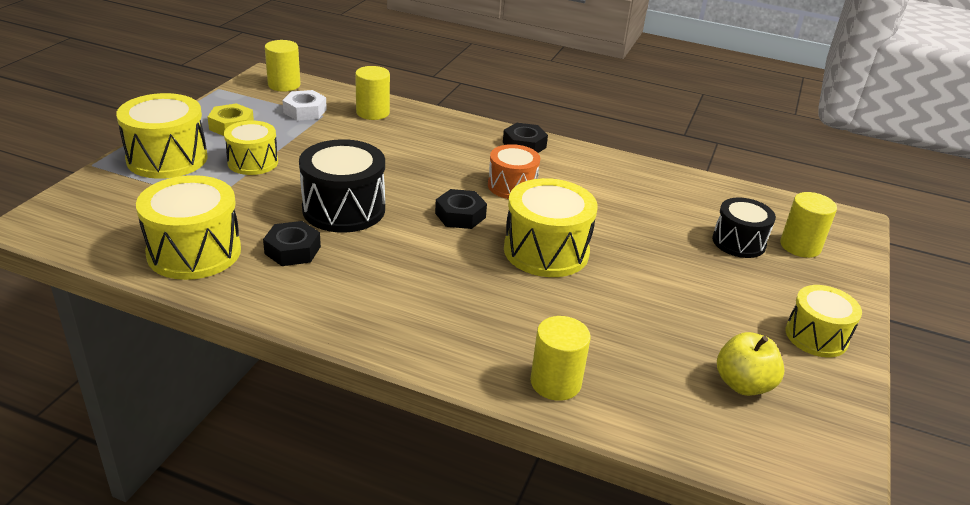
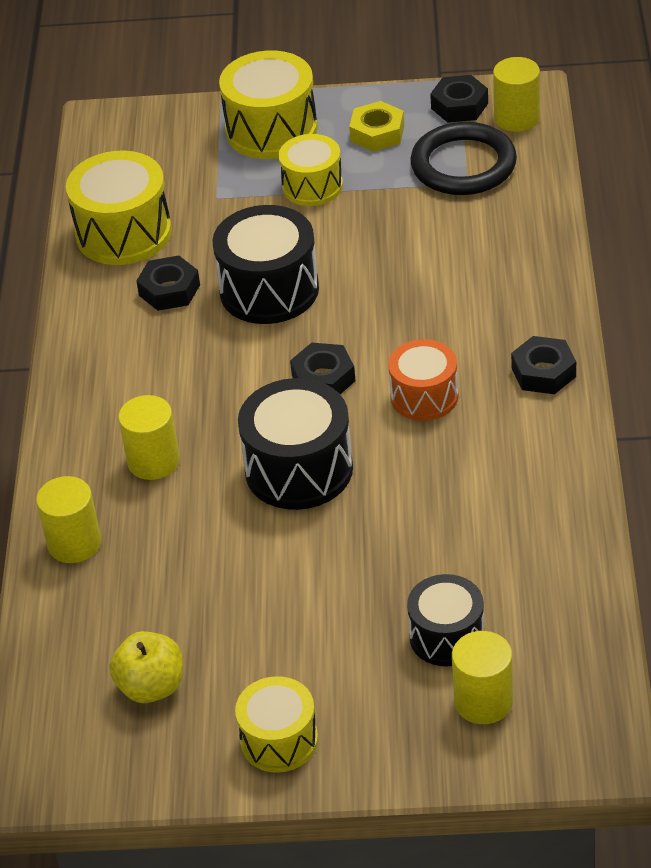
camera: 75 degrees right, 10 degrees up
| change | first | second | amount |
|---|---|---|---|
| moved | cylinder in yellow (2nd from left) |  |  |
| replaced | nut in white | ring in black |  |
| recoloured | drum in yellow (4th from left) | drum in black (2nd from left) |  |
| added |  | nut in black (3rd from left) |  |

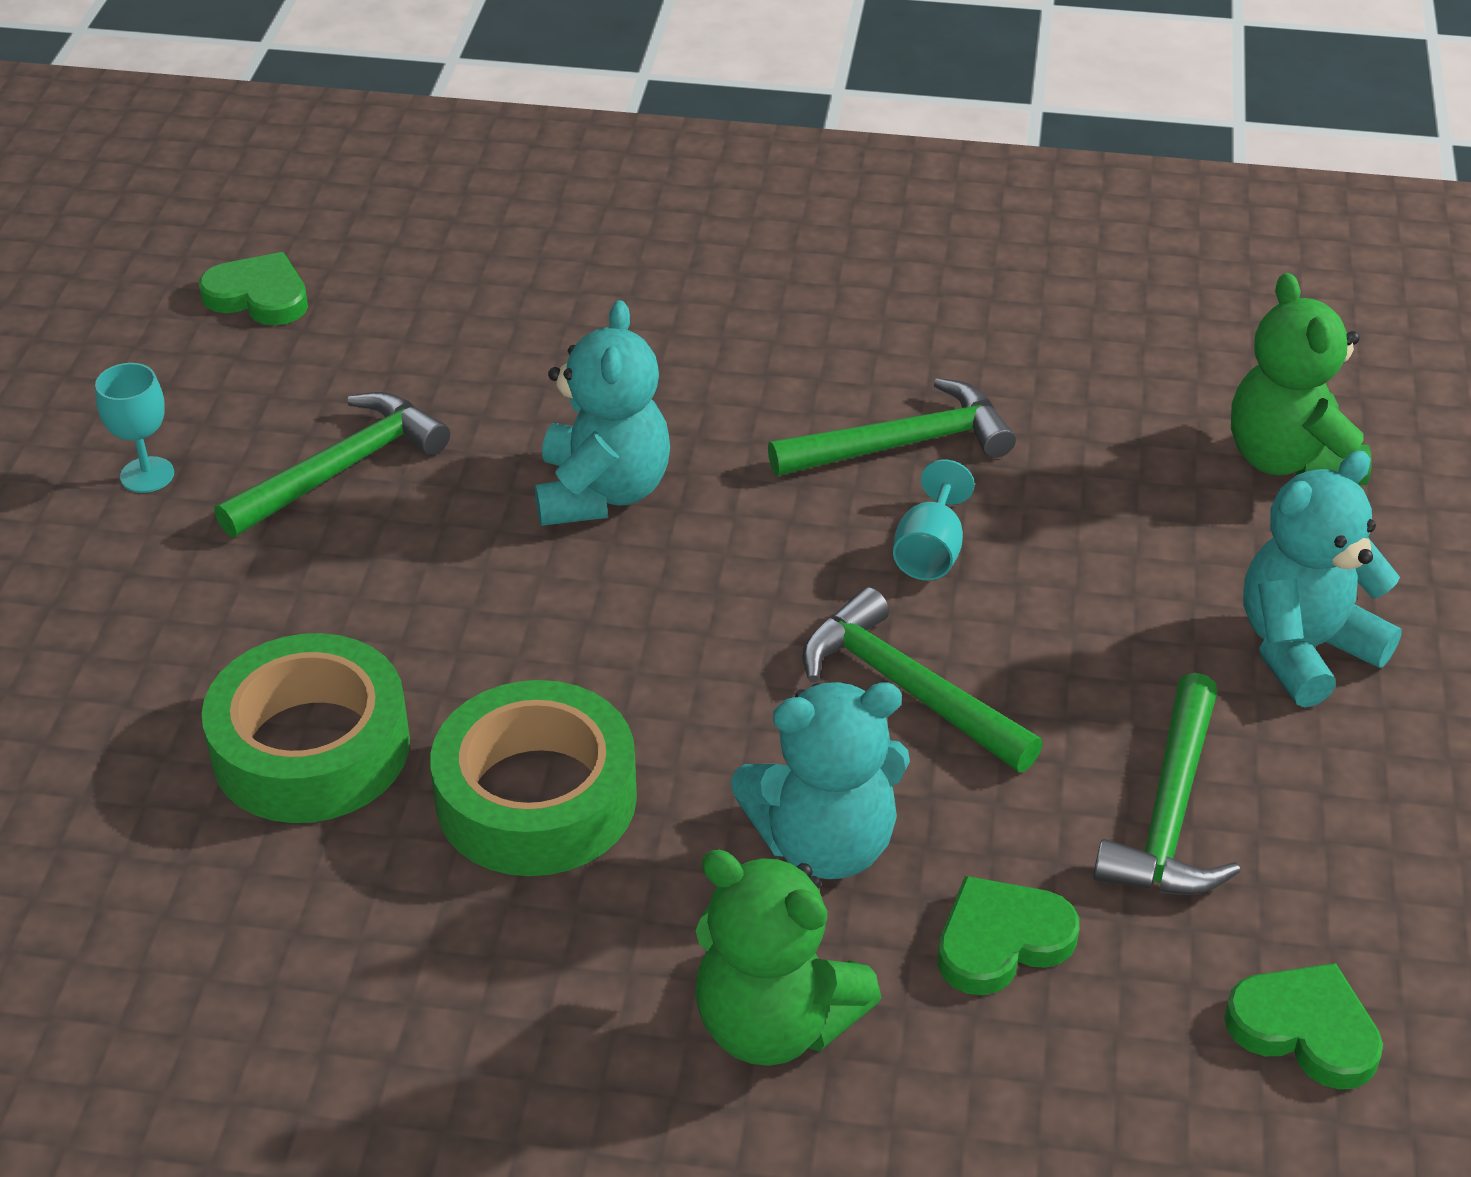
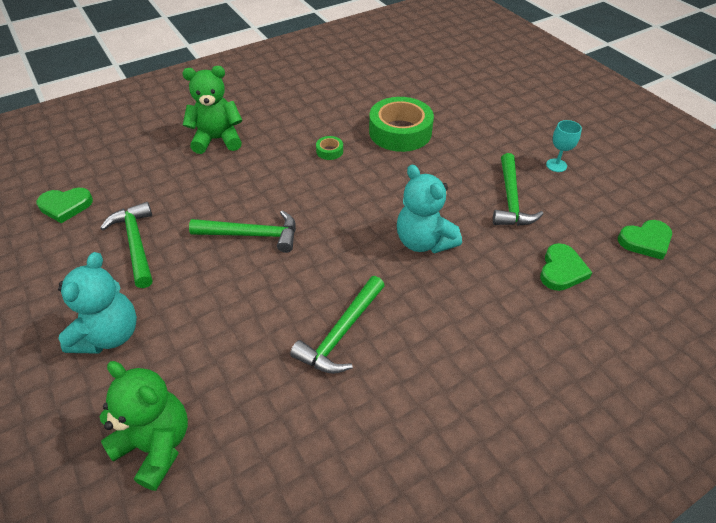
camera: 140 degrees right, 5 degrees up
| change | first | second | amount |
|---|---|---|---|
| removed | goblet in turquoise (2nd from left) |  |  |
| resized | tape in green (2nd from left in the first image) | tape in green (1st from left) | x0.42 |
| removed | teddy bear in turquoise (2nd from left) |  |  |
| moved | heart in green (2nd from left) |  |  |

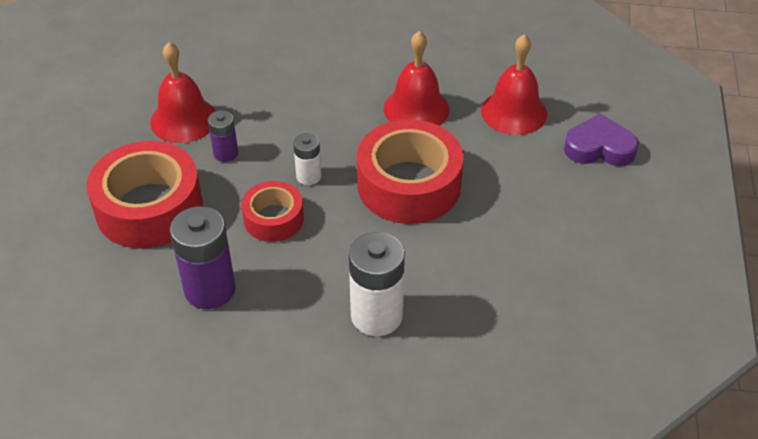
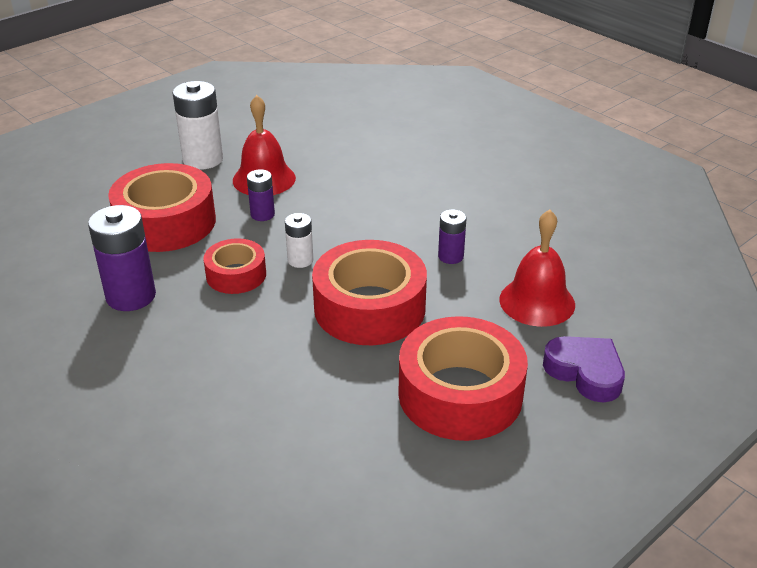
camera: 40 degrees right, 10 degrees down
| change | first | second | amount |
|---|---|---|---|
| replaced | bell in red (2nd from left) | battery in purple (3rd from left) |  |
| moved | battery in white (2nd from left in the first image) | battery in white (1st from left) |  |
| added |  | tape in red (4th from left) |  |

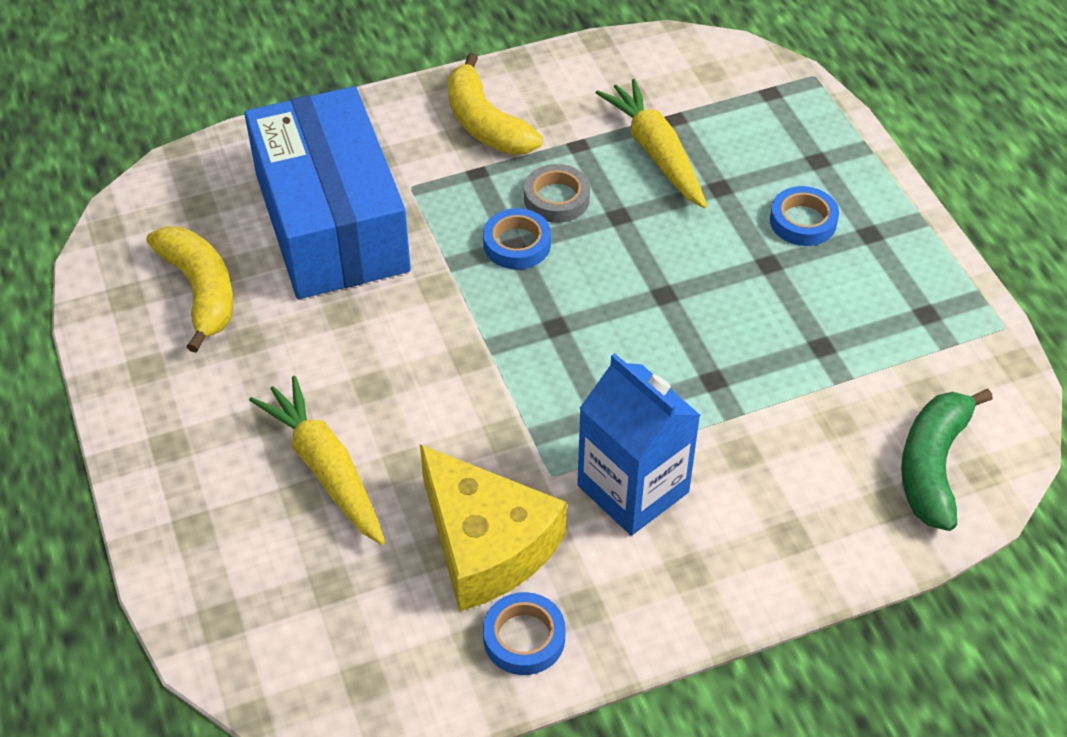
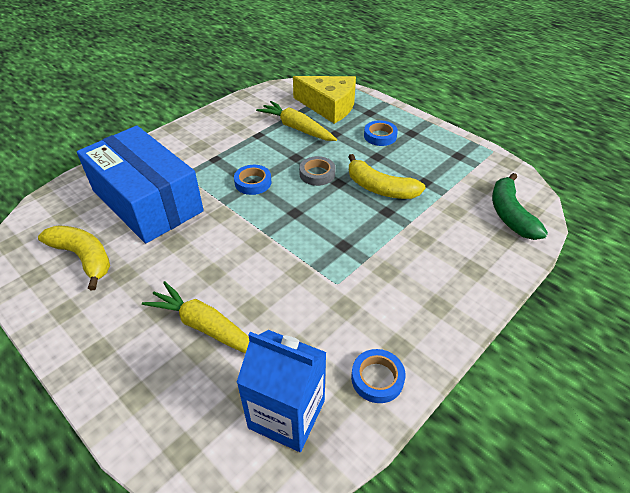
camera: 25 degrees left, 5 degrees down
| change | first | second | amount |
|---|---|---|---|
| moved | banana in yellow (2nd from left) |  |  |
| moved | tape in grey |  |  |
| moved | carton in blue |  |  |
| moved | cheese in yellow |  |  |

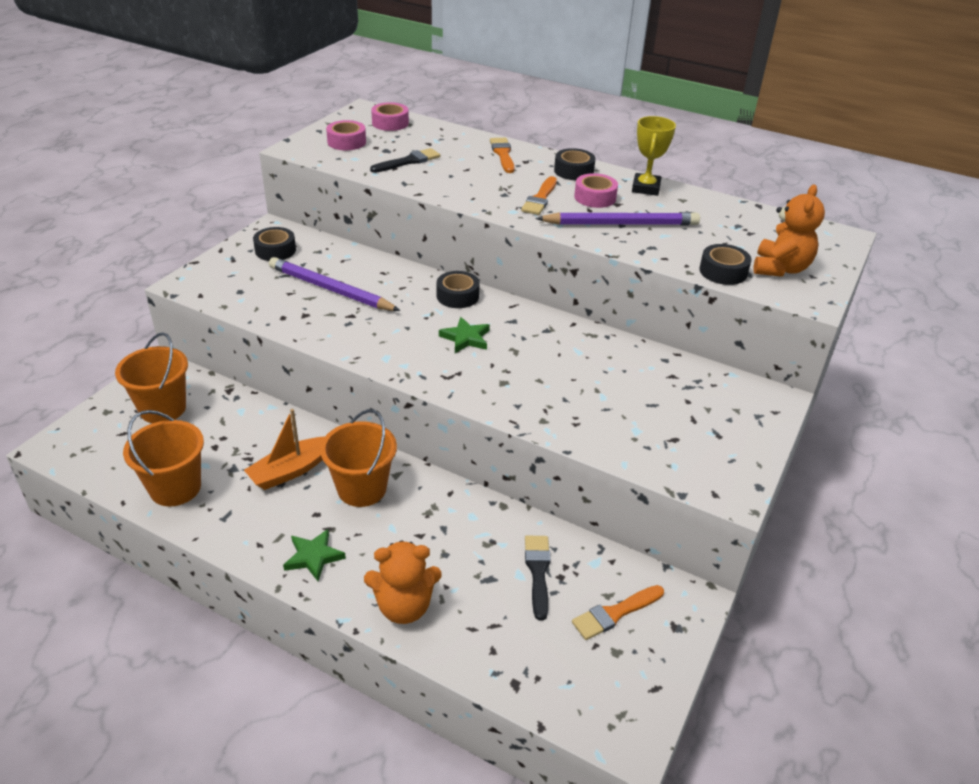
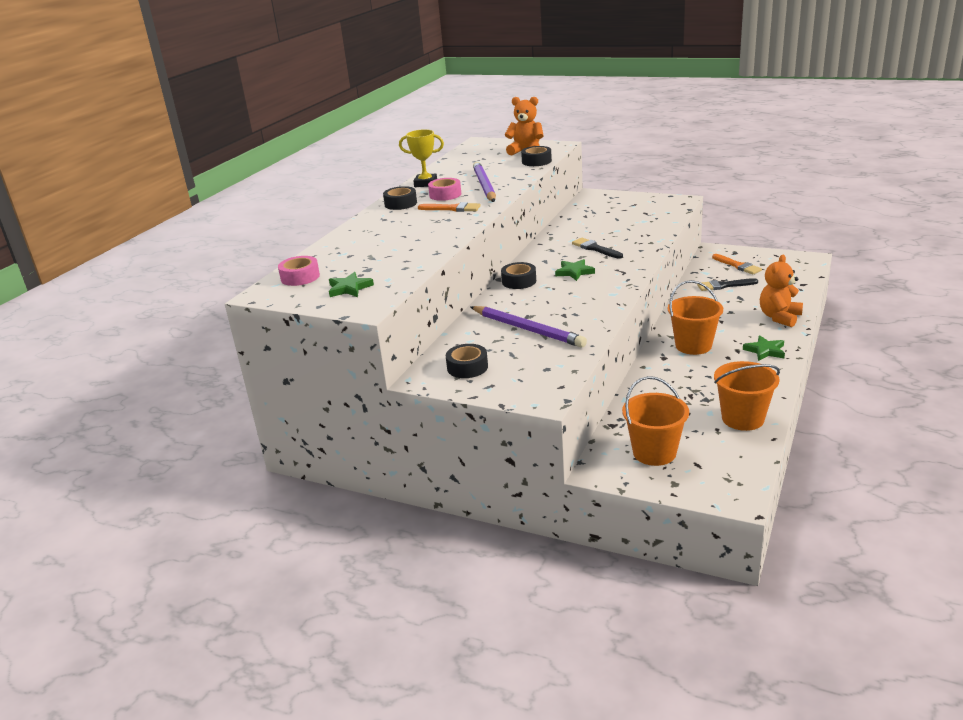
camera: 90 degrees left, 10 degrees down
| change | first | second | amount |
|---|---|---|---|
| replaced | tape in pink (1st from left) | star in green (1st from left) |  |
| removed | brush in orange (1st from left) |  |  |
| moved | brush in black (1st from left) |  |  |
| turned | pencil in purple (1st from left in the first image) | pencil in purple (2nd from left) | 75 degrees counterclockwise |
| removed | boat in orange |  |  |
| turned | teddy bear in orange (1st from left in the first image) | teddy bear in orange (2nd from left) | 135 degrees counterclockwise |

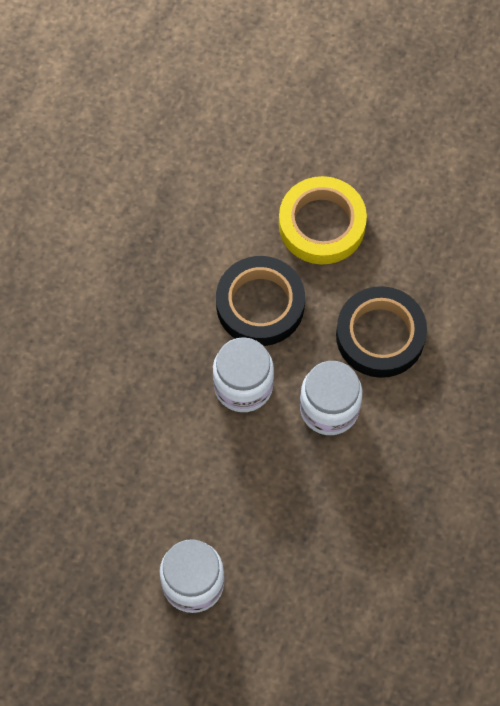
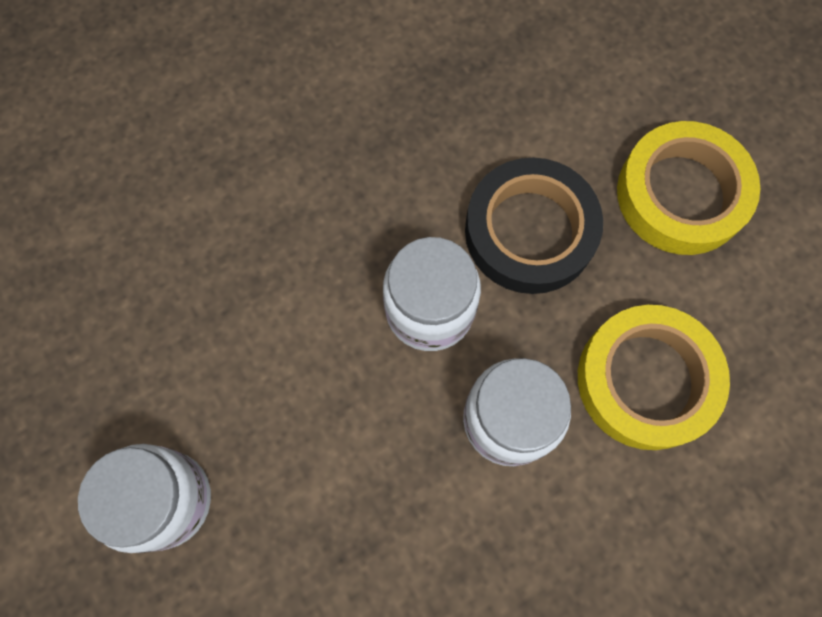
camera: 40 degrees right, 5 degrees up
| change | first | second | amount |
|---|---|---|---|
| recoloured | tape in black (2nd from left) | tape in yellow (1st from left) |  |

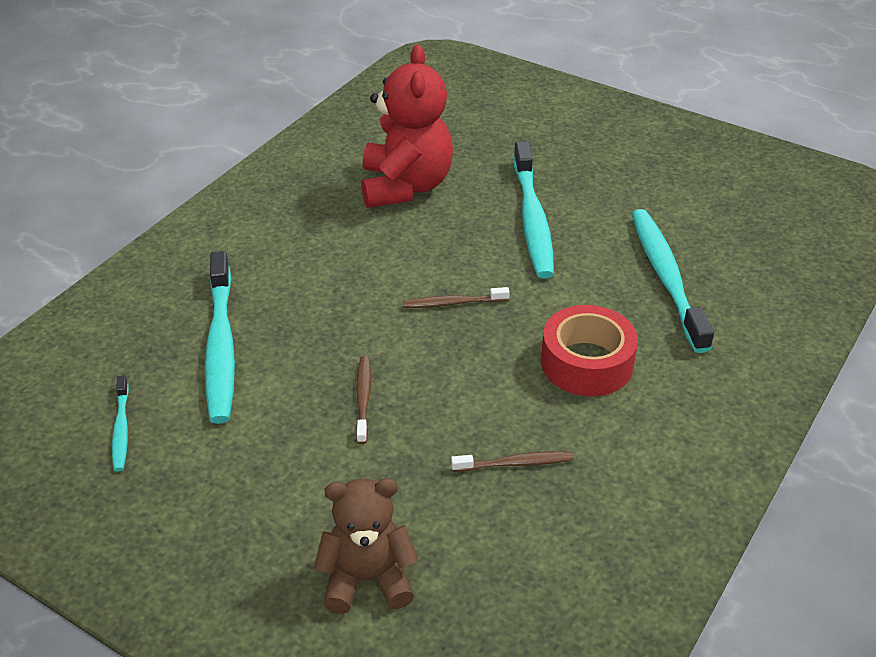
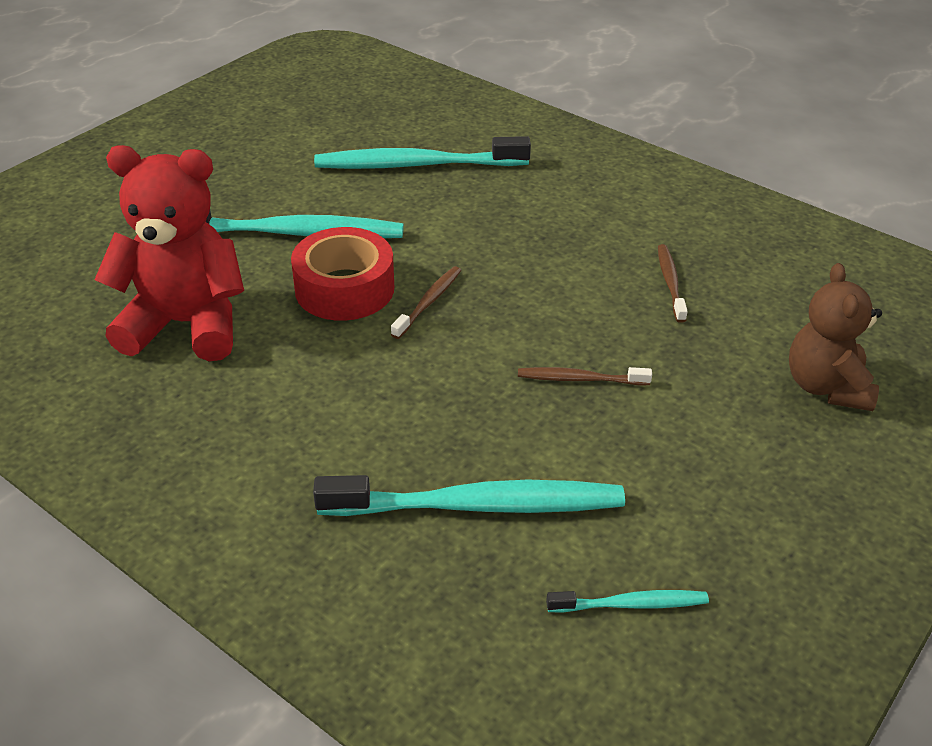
camera: 85 degrees left, 0 degrees up
| change | first | second | amount |
|---|---|---|---|
| turned | toothbrush in brown (2nd from left in the first image) | toothbrush in brown (1st from left) | 150 degrees counterclockwise |
| moved | tape in red |  |  |

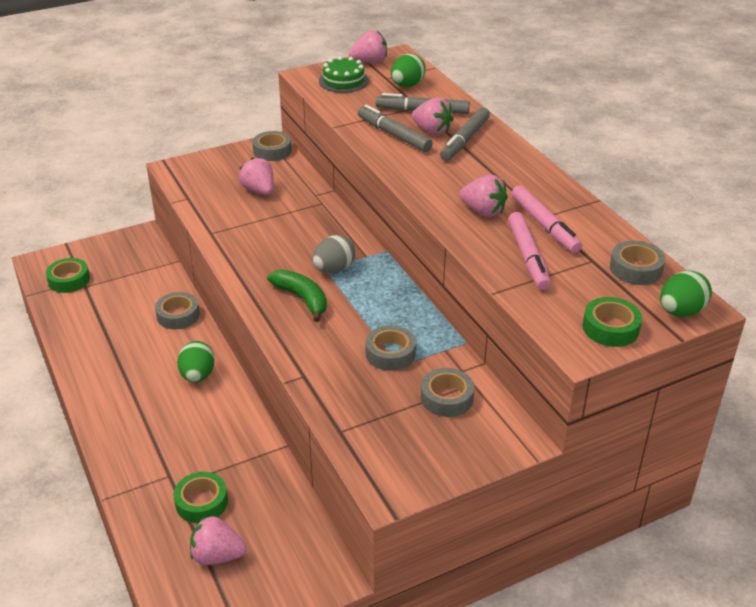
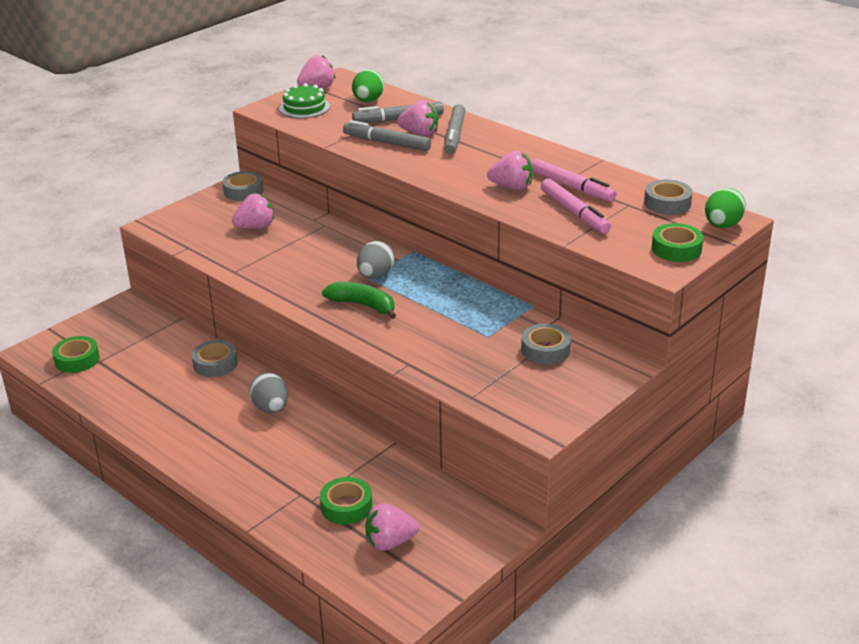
camera: 20 degrees left, 5 degrees down
| change | first | second | amount |
|---|---|---|---|
| turned | strawberry in pink (2nd from left in the first image) | strawberry in pink (1st from left) | 120 degrees clockwise |
| removed | tape in grey (3rd from left) |  |  |
| recoloured | egg in green (1st from left) | egg in grey (1st from left) |  |

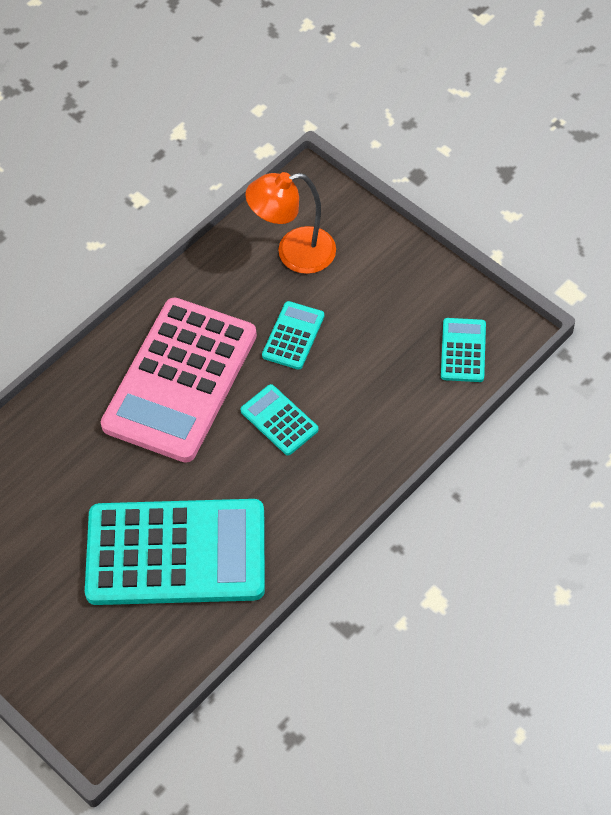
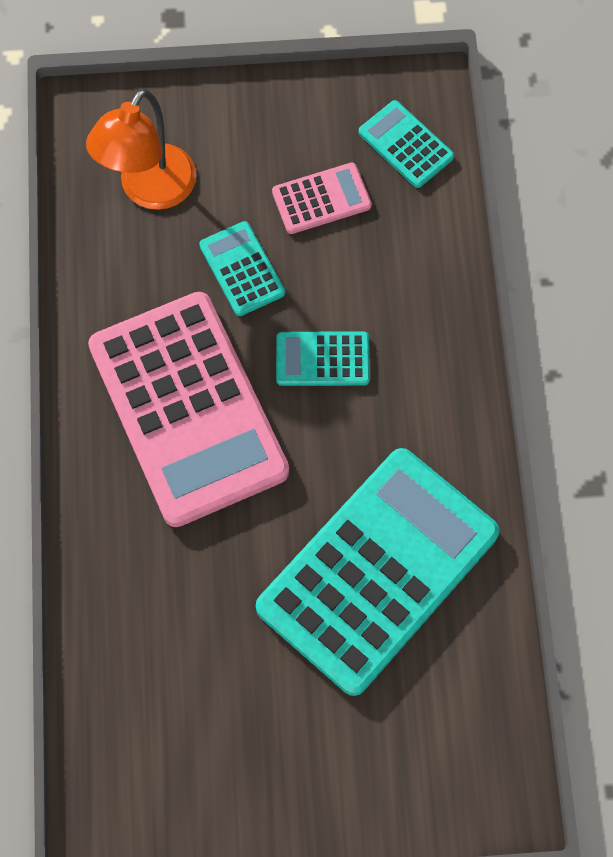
camera: 50 degrees left, 10 degrees up
| change | first | second | amount |
|---|---|---|---|
| added |  | calculator in pink (2nd from left) |  |

